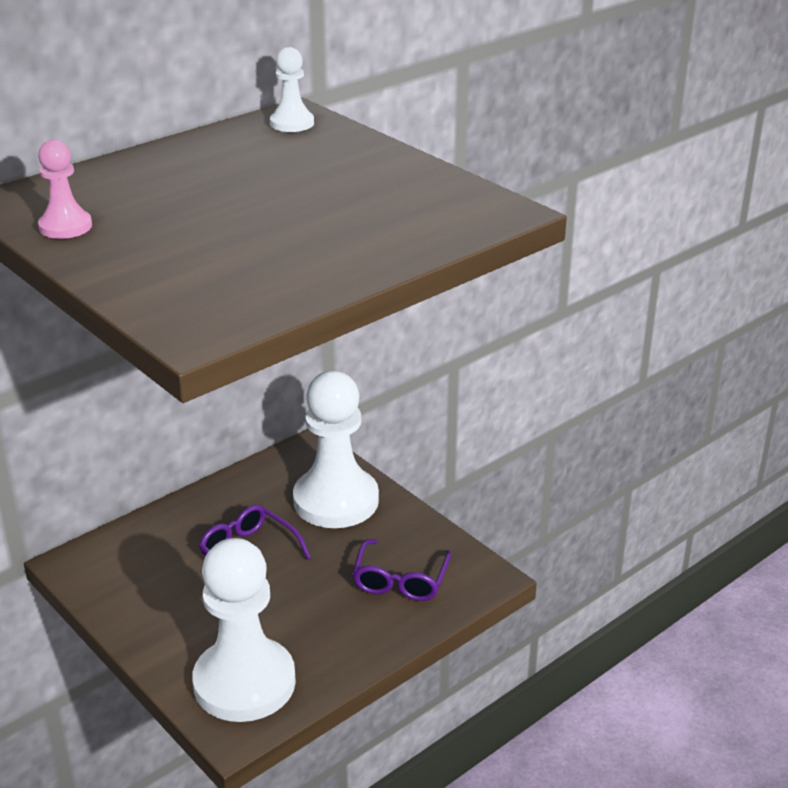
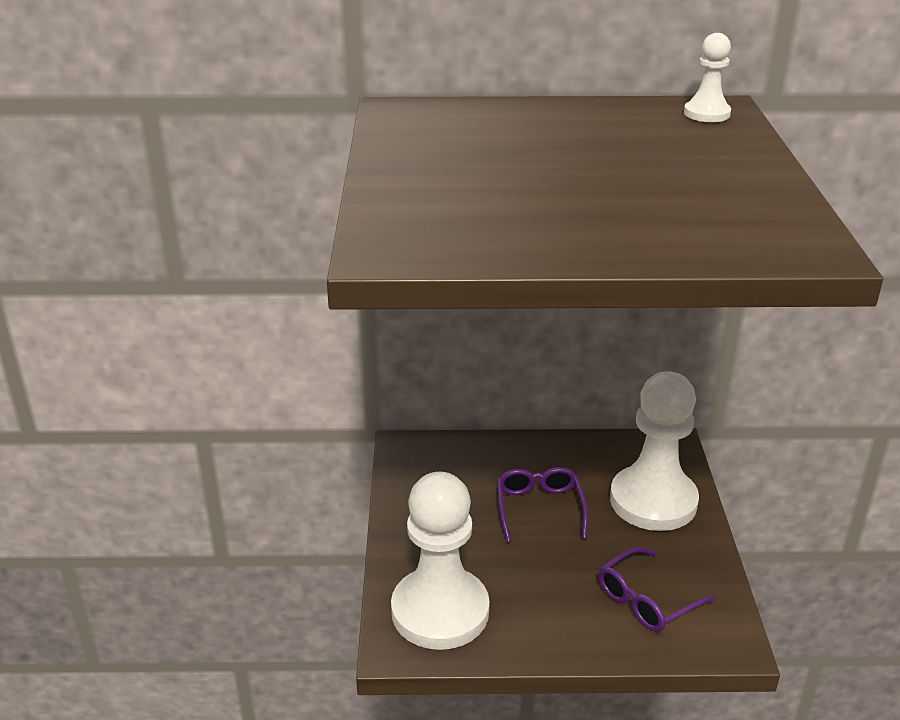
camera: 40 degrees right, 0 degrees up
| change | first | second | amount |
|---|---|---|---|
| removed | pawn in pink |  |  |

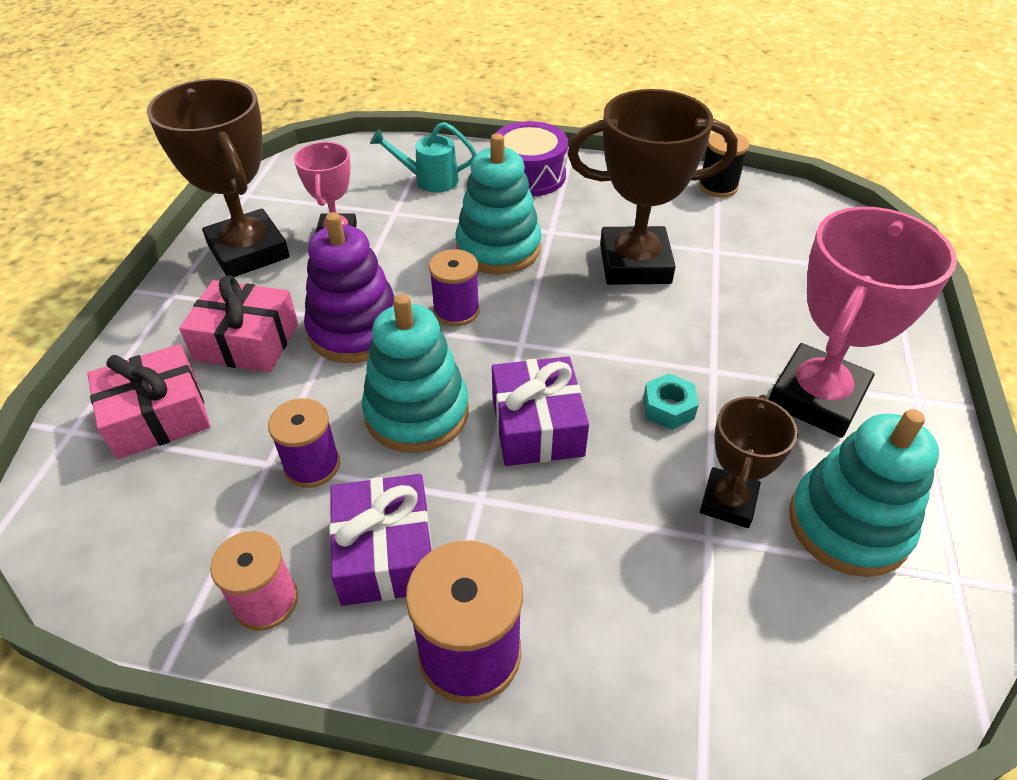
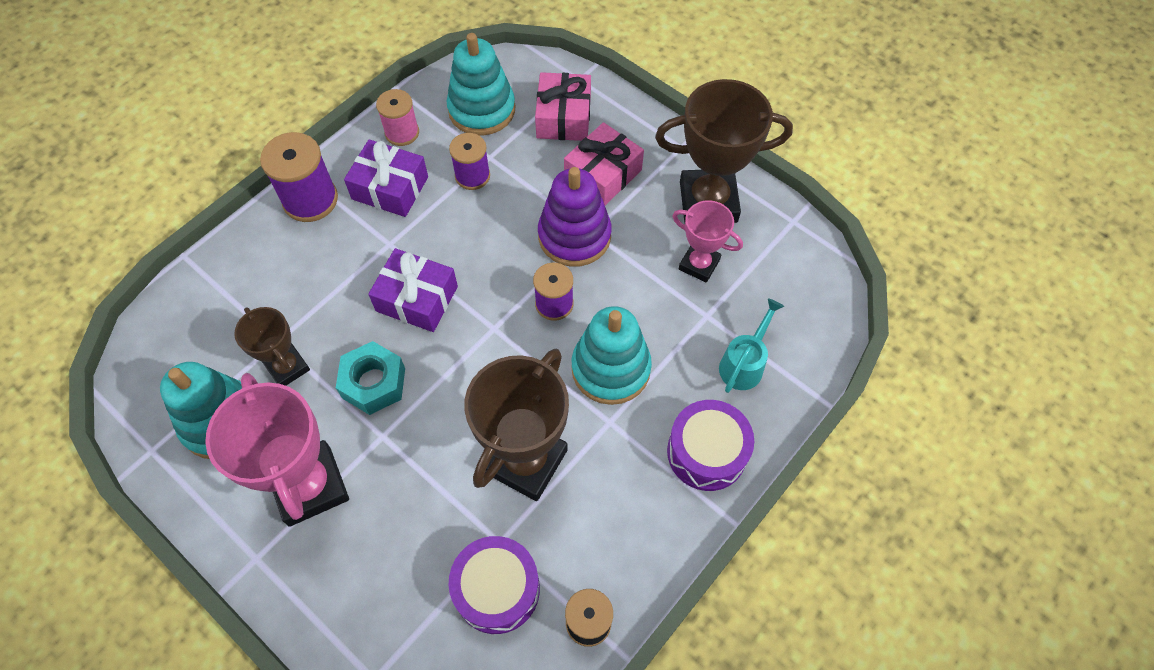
camera: 120 degrees right, 15 degrees up
| change | first | second | amount |
|---|---|---|---|
| moved | stacking toy in turquoise (1st from left in the first image) | stacking toy in turquoise (2nd from left) |  |
| resized | nut in turquoise |  | x1.60 |
| added |  | drum in purple (1st from left) |  |

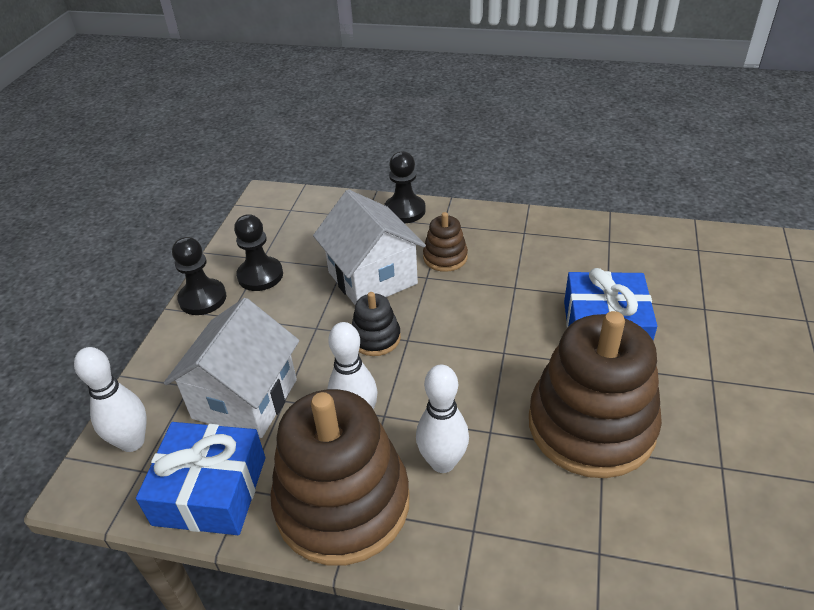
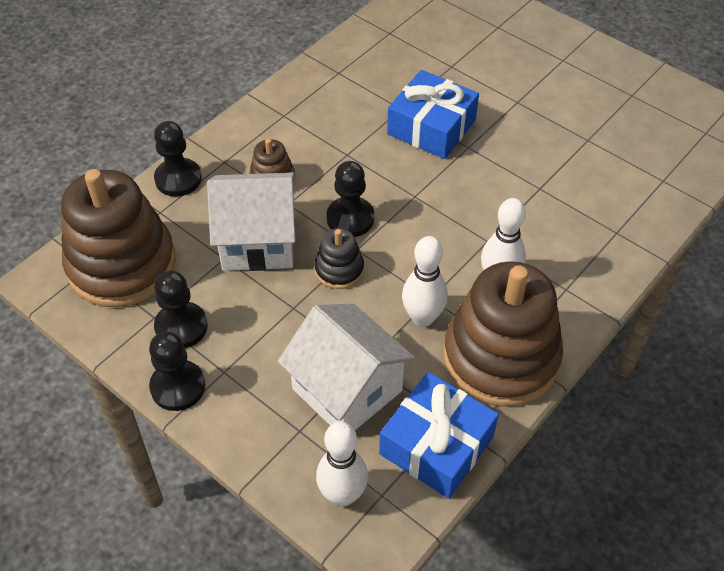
camera: 65 degrees left, 10 degrees up
| change | first | second | amount |
|---|---|---|---|
| moved | stacking toy in brown (3rd from left in the first image) | stacking toy in brown (1st from left) |  |
| added |  | pawn in black (4th from left) |  |

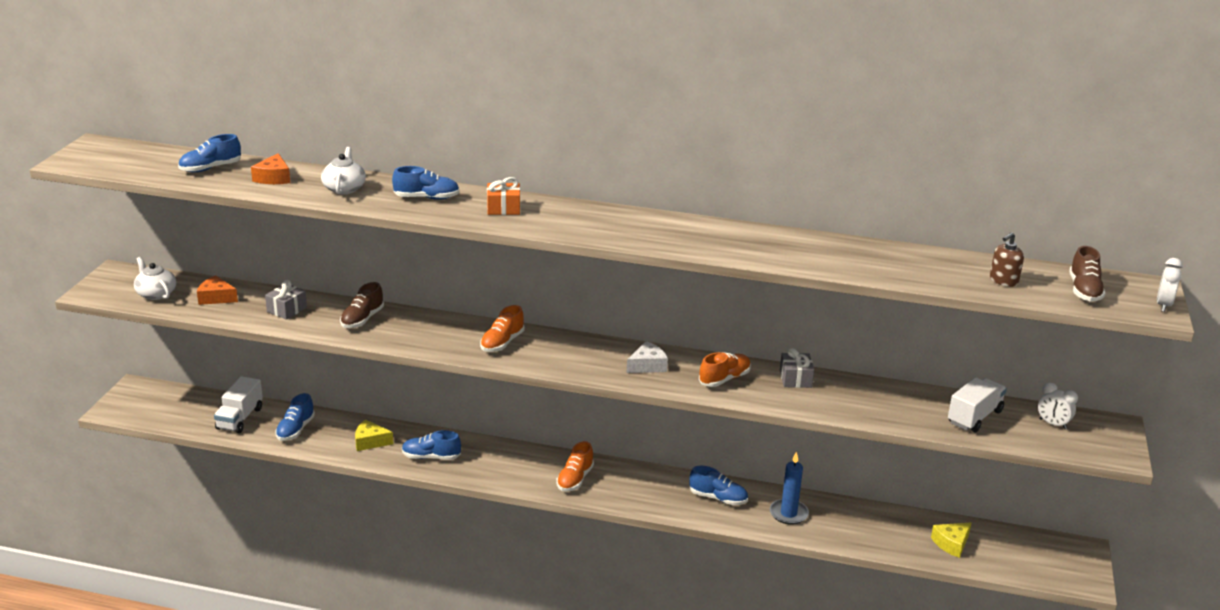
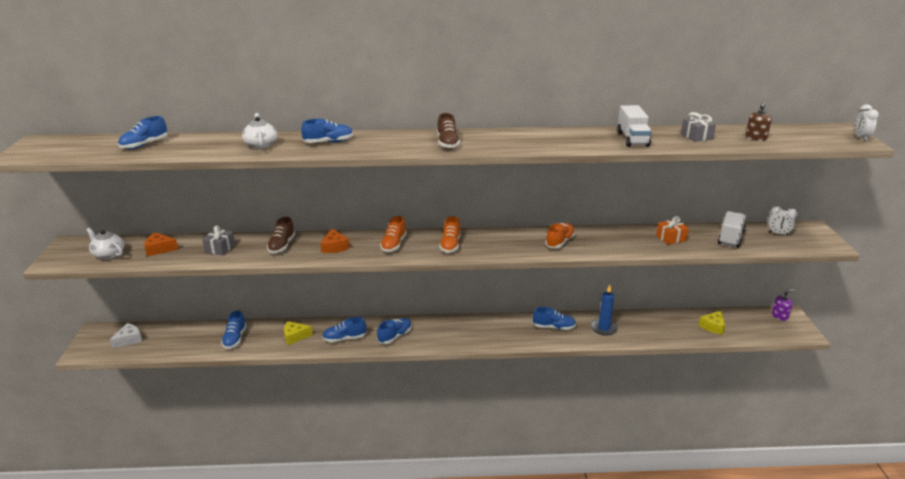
camera: 15 degrees left, 0 degrees up
| change | first | second | amount |
|---|---|---|---|
| moved | cheese in orange (2nd from left) |  |  |
| moved | gift in orange |  |  |
| moved | shoe in brown (2nd from left) |  |  |
| moved | cheese in white |  |  |
| moved | gift in grey (2nd from left) |  |  |
| moved | truck in white (1st from left) |  |  |
| moved | shoe in orange (2nd from left) |  |  |
| added |  | soap dispenser in purple |  |
| added |  | shoe in blue (5th from left) |  |

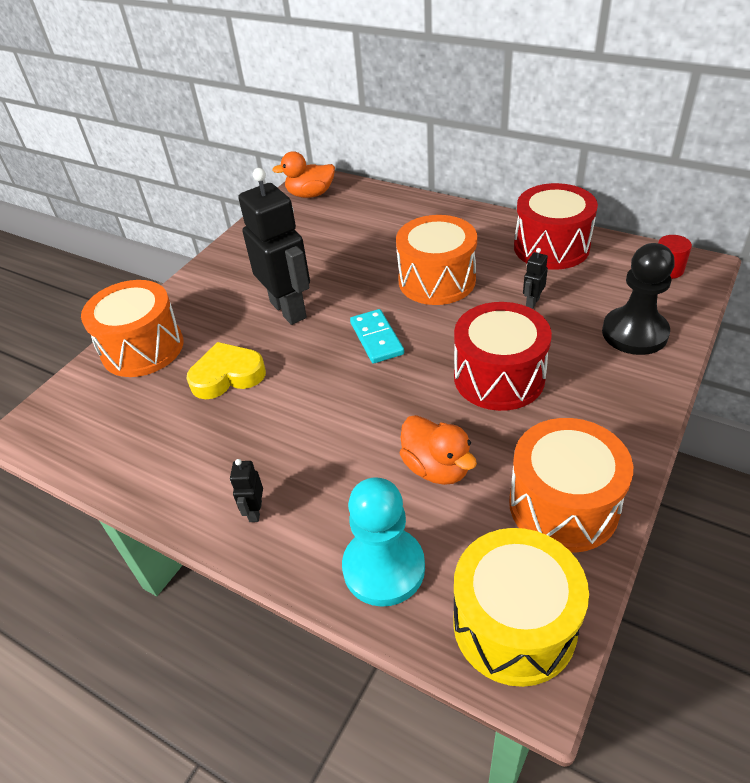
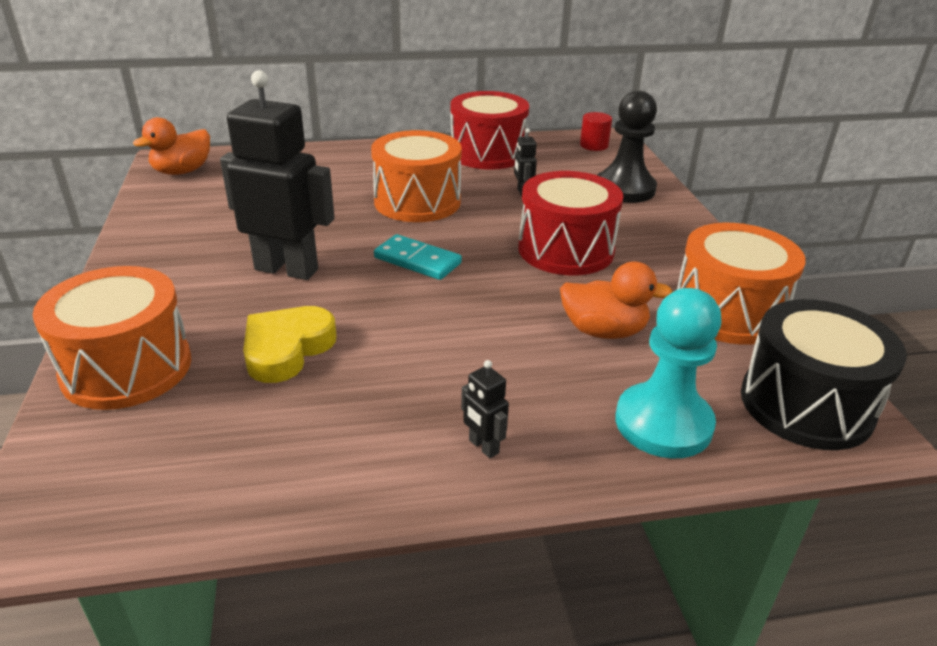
camera: 45 degrees left, 10 degrees down
| change | first | second | amount |
|---|---|---|---|
| recoloured | drum in yellow | drum in black |  |

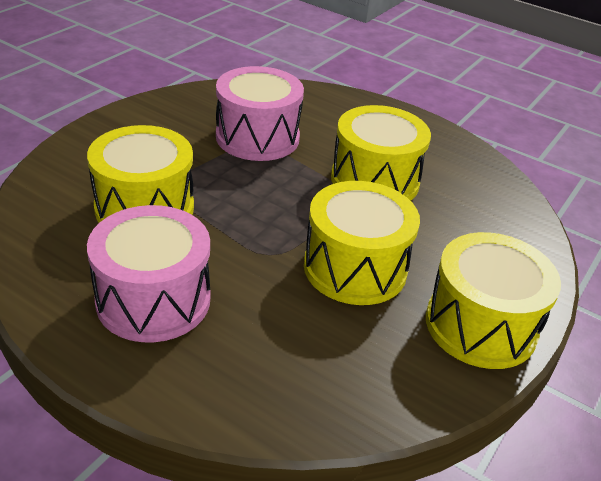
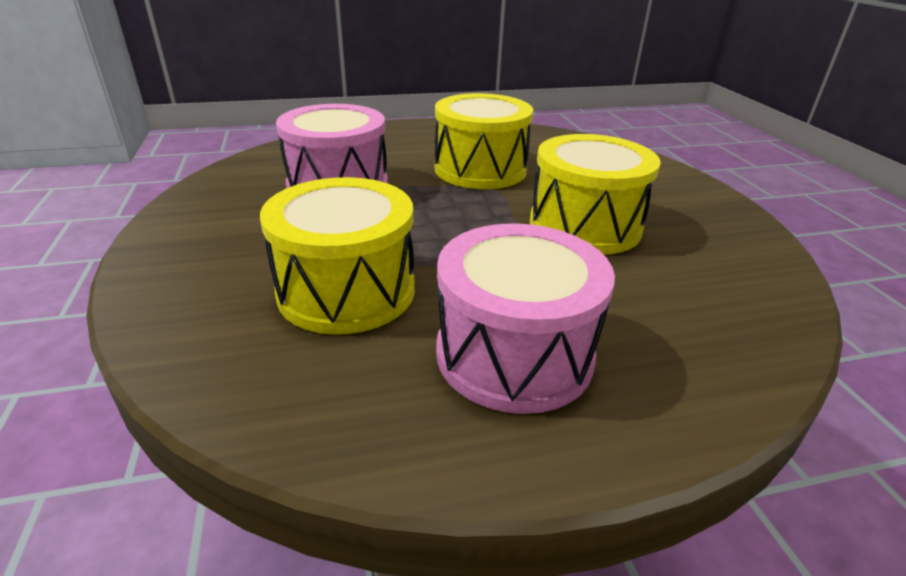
camera: 45 degrees left, 5 degrees down
| change | first | second | amount |
|---|---|---|---|
| removed | drum in yellow (4th from left) |  |  |

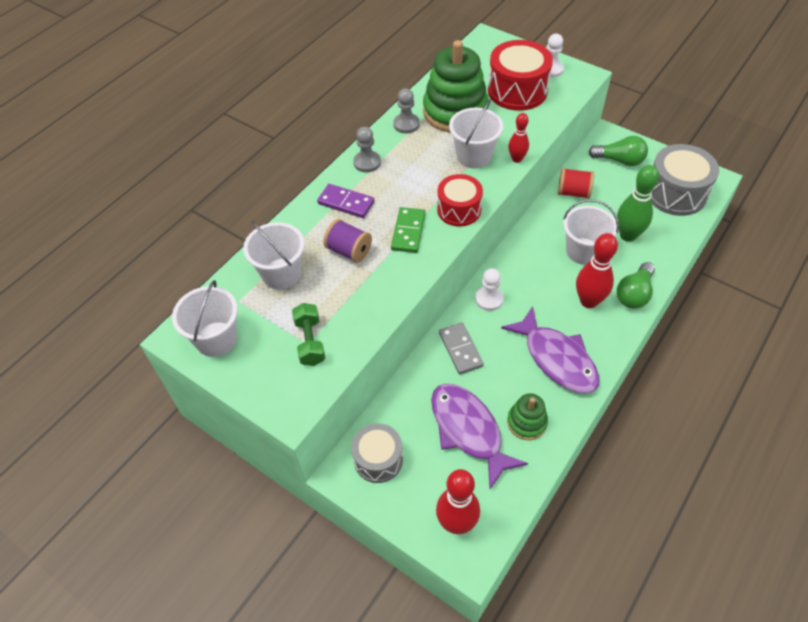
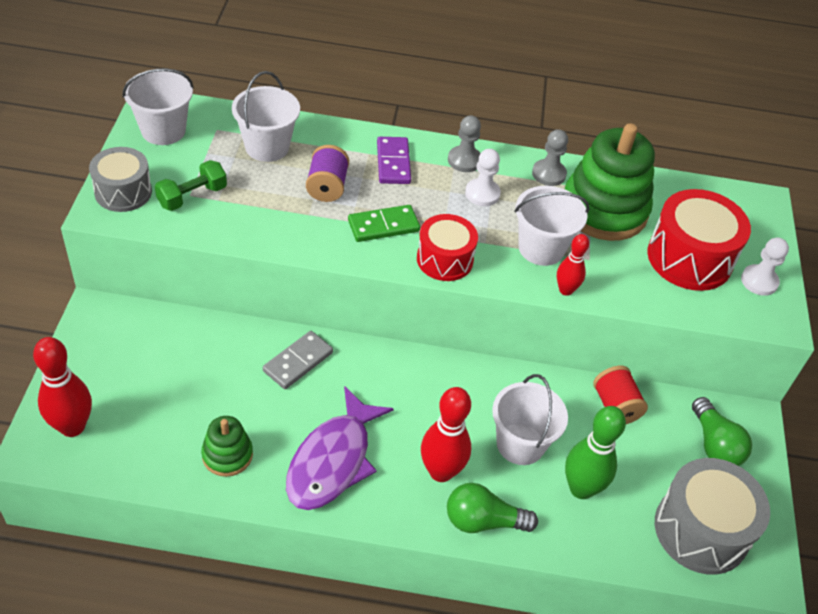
camera: 55 degrees right, 5 degrees down
| change | first | second | amount |
|---|---|---|---|
| moved | pawn in white (1st from left) |  |  |
| removed | fish in purple (1st from left) |  |  |
| moved | drum in grey (1st from left) |  |  |

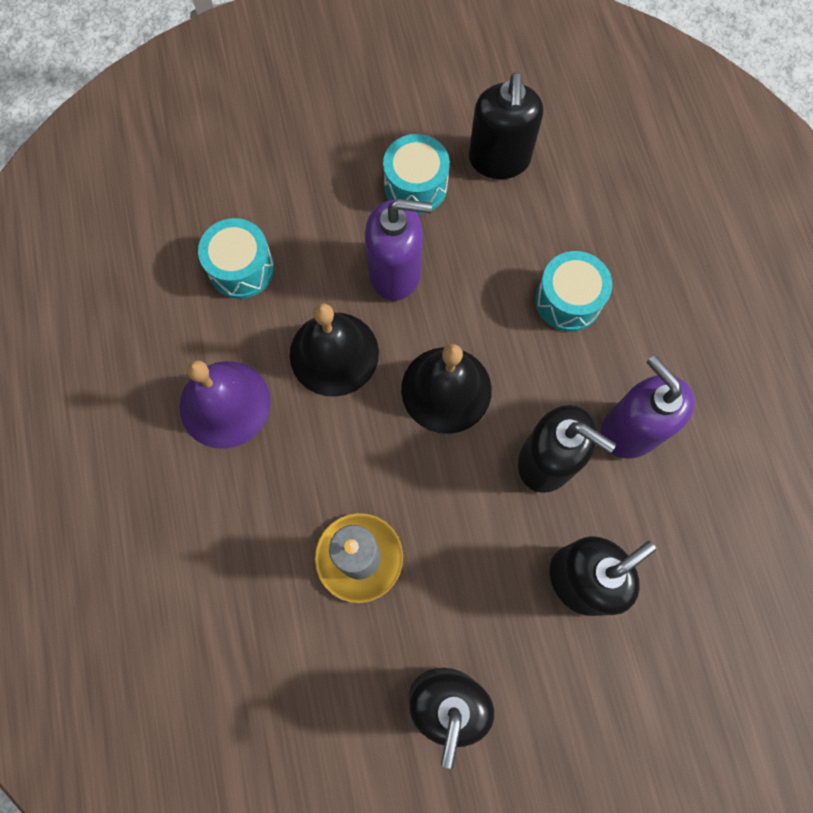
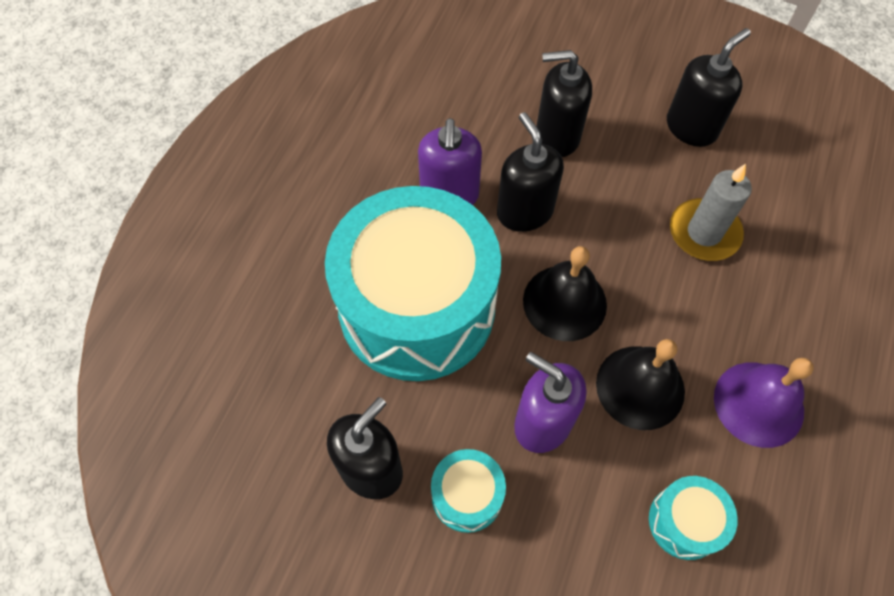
camera: 145 degrees left, 10 degrees down
| change | first | second | amount |
|---|---|---|---|
| resized | drum in turquoise (3rd from left in the first image) | drum in turquoise (1st from left) | x2.45 |

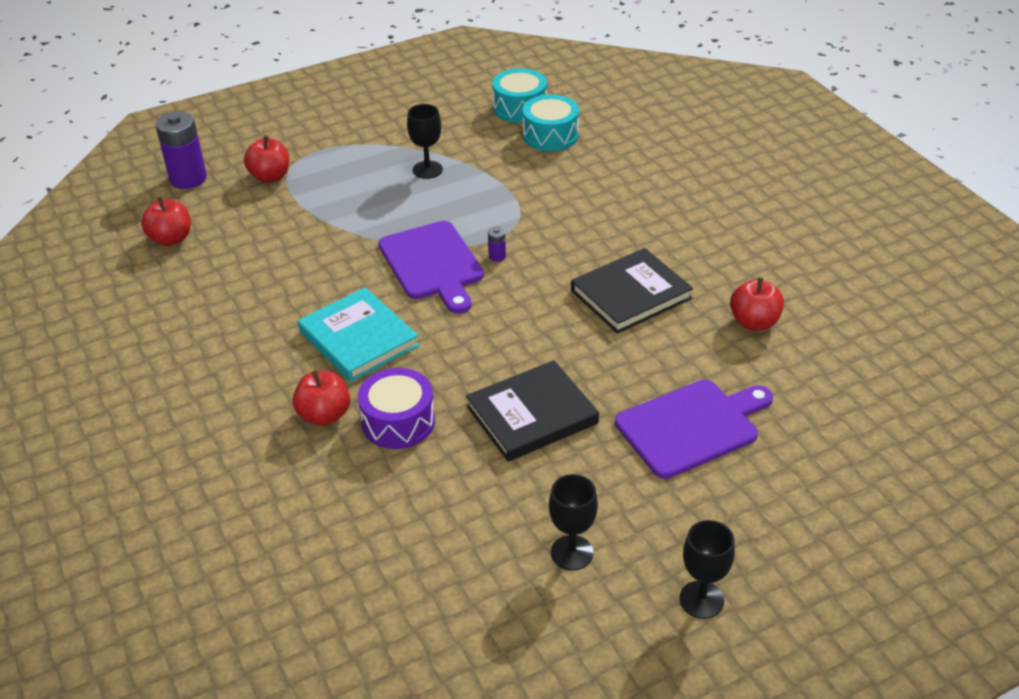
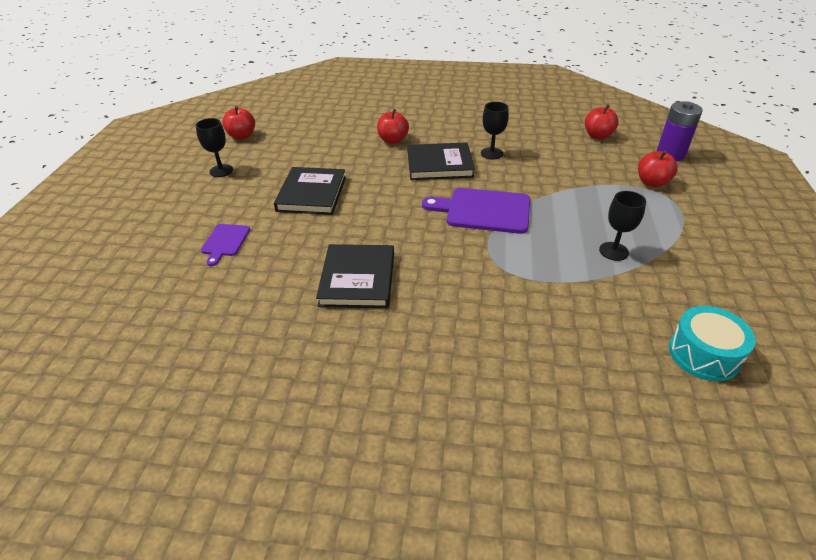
camera: 125 degrees right, 0 degrees up
| change | first | second | amount |
|---|---|---|---|
| removed | drum in turquoise (2nd from left) |  |  |
| removed | battery in purple (2nd from left) |  |  |
| moved | apple in red (4th from left in the first image) | apple in red (1st from left) |  |
| recoloured | book in turquoise | book in black (3rd from left) |  |
| removed | drum in purple |  |  |
| resized | cutting board in purple (2nd from left in the first image) | cutting board in purple (1st from left) | x0.55 |
| moved | goblet in black (3rd from left in the first image) | goblet in black (2nd from left) |  |

